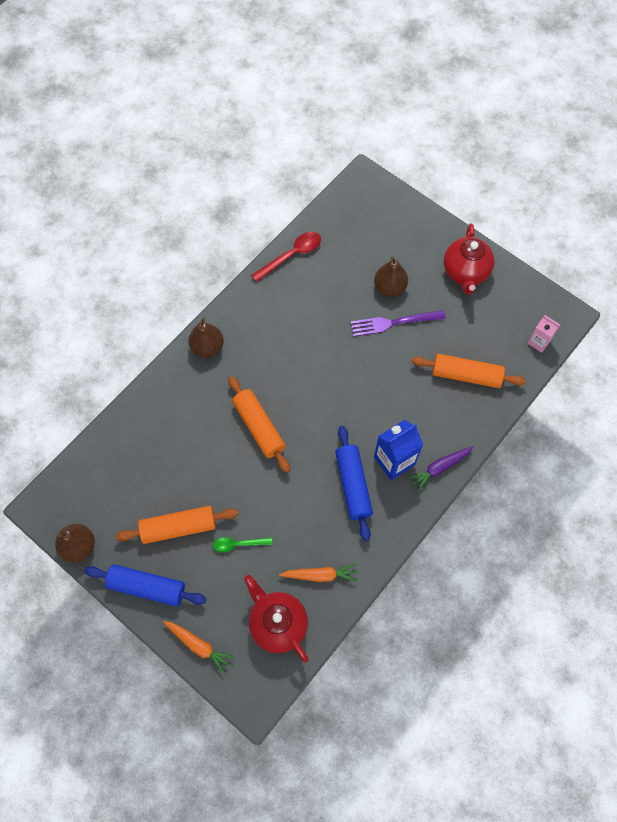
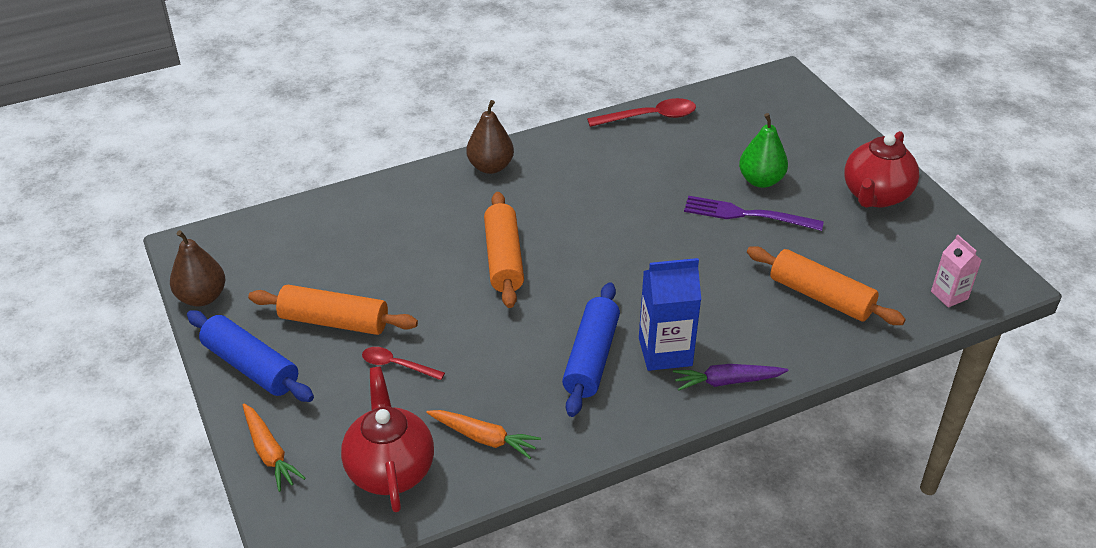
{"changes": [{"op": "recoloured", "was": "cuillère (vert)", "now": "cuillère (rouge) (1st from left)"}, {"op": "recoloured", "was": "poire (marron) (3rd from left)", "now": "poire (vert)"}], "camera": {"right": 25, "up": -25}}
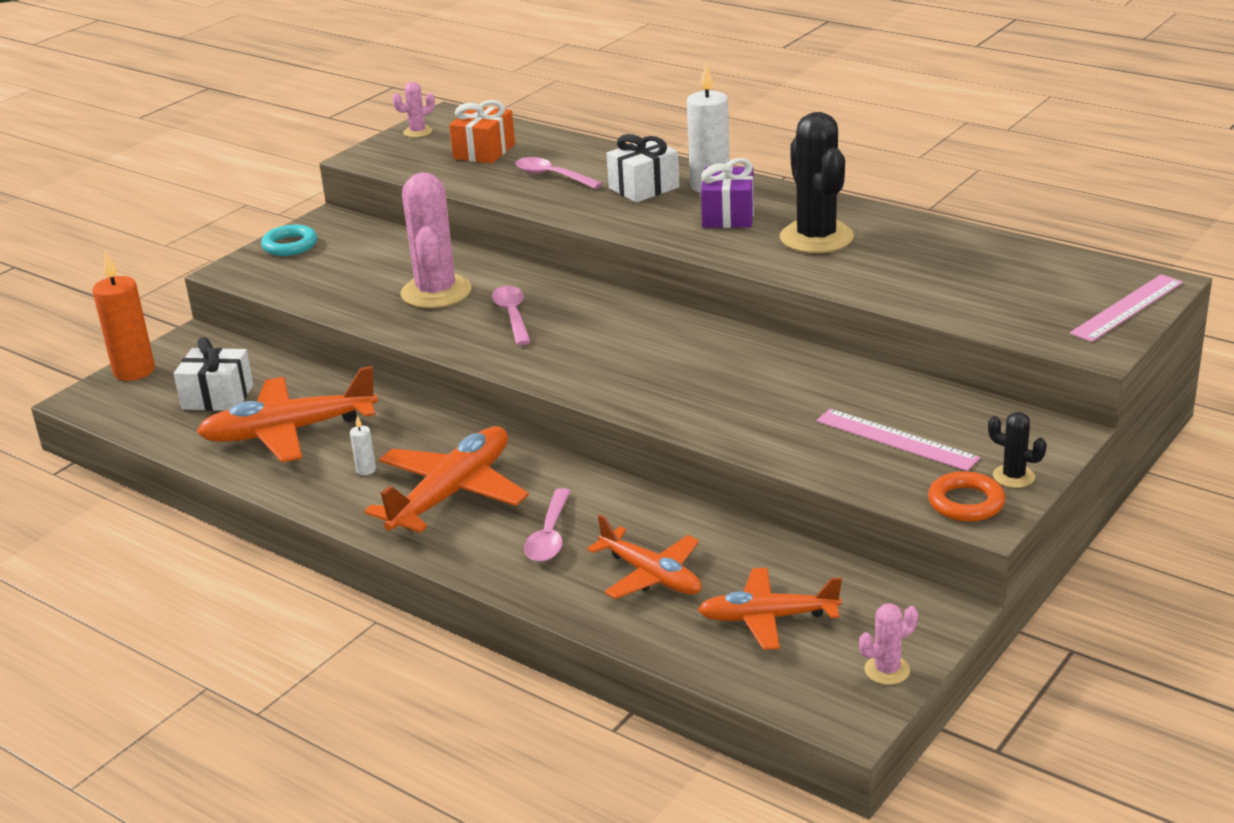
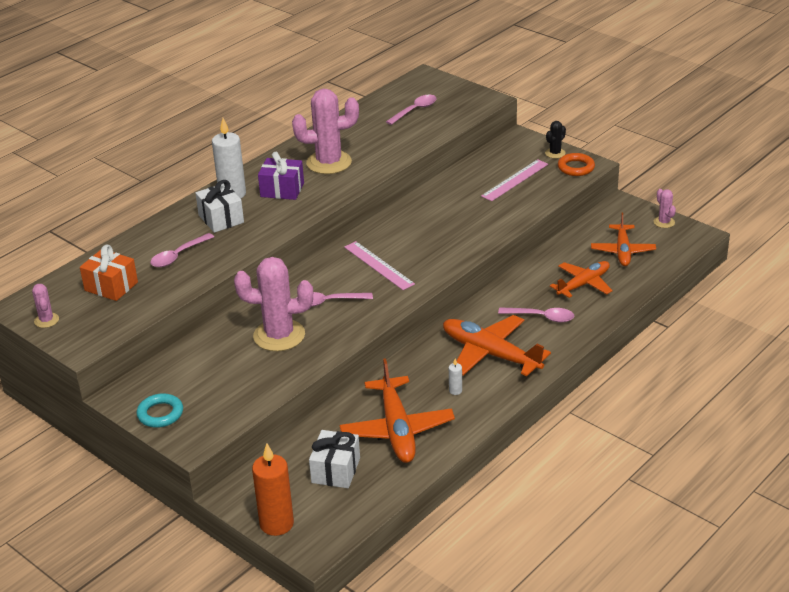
{"changes": [{"op": "recoloured", "was": "cactus (noir) (1st from left)", "now": "cactus (rose) (3rd from left)"}, {"op": "moved", "was": "règle (rose) (2nd from left in the first image)", "now": "règle (rose) (1st from left)"}, {"op": "added", "now": "cuillère (rose) (3rd from left)"}], "camera": {"right": -85, "up": 5}}
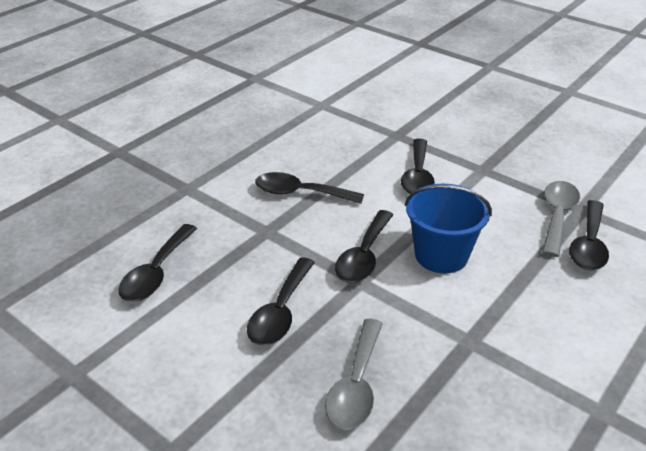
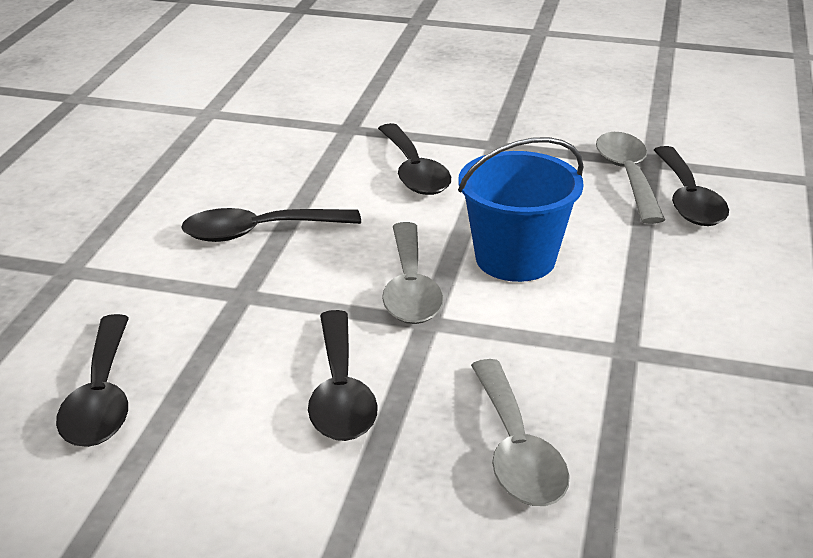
{"changes": [{"op": "recoloured", "was": "cuillère (noir) (4th from left)", "now": "cuillère (gris) (1st from left)"}], "camera": {"right": -25, "up": -5}}
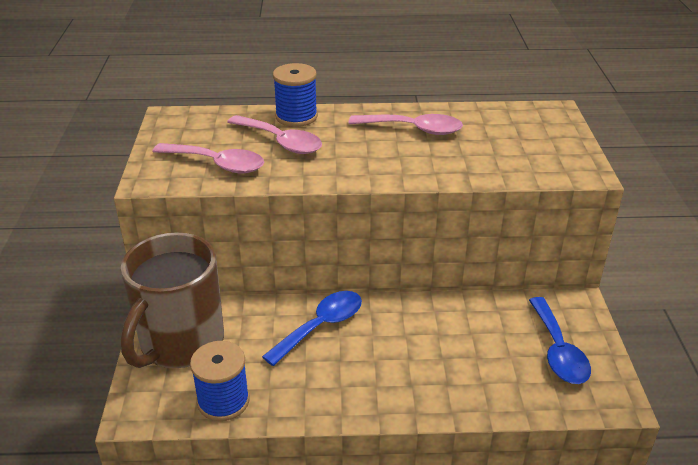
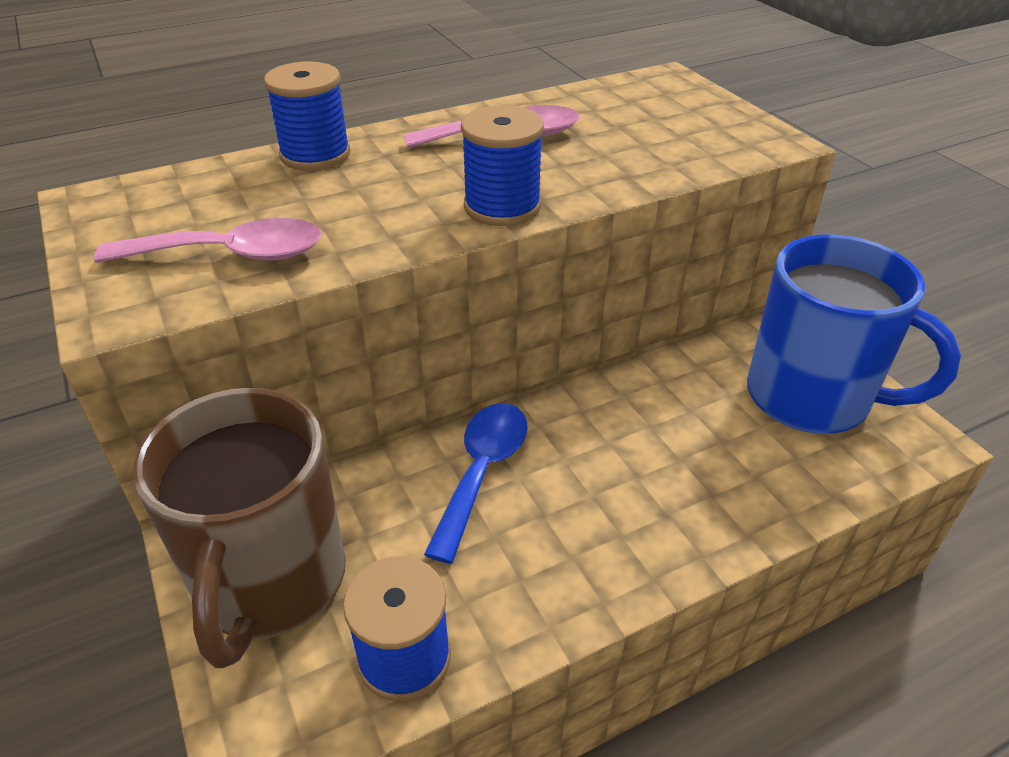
{"changes": [{"op": "removed", "was": "cuillère (rose) (2nd from left)"}, {"op": "replaced", "was": "cuillère (bleu) (2nd from left)", "now": "tasse (bleu)"}, {"op": "added", "now": "bobine (bleu) (3rd from left)"}], "camera": {"right": -25, "up": 5}}
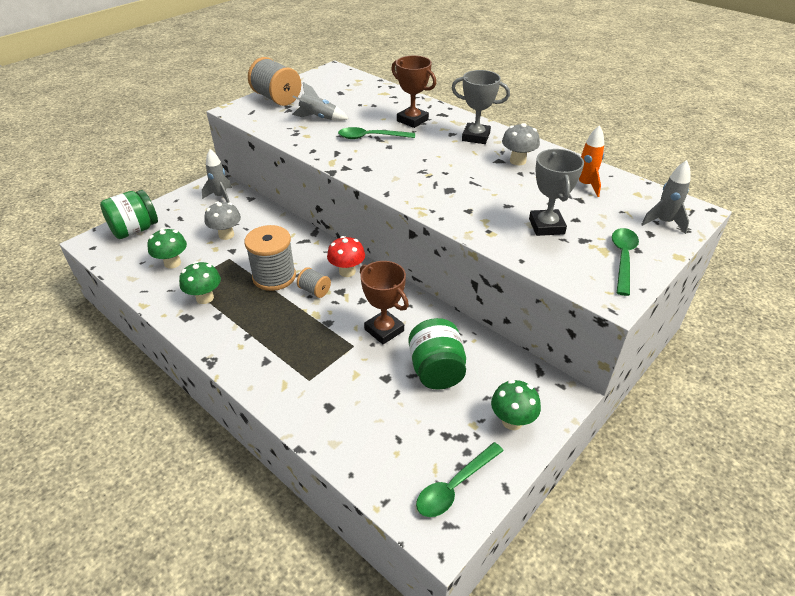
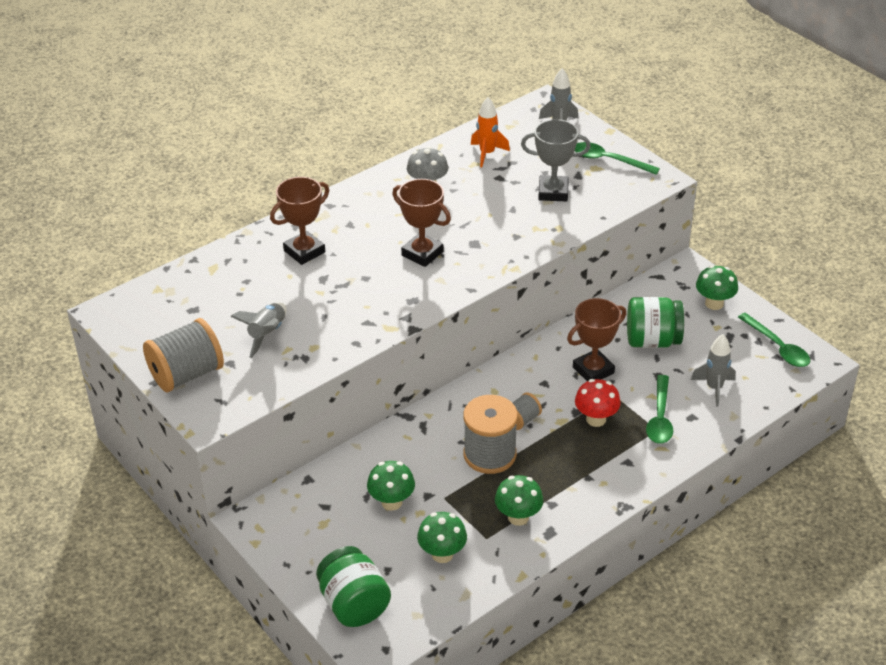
{"changes": [{"op": "moved", "was": "fusée (gris) (1st from left in the first image)", "now": "fusée (gris) (3rd from left)"}, {"op": "recoloured", "was": "champignon (gris) (1st from left)", "now": "champignon (vert) (1st from left)"}, {"op": "moved", "was": "champignon (rouge)"}, {"op": "moved", "was": "cuillère (vert) (1st from left in the first image)", "now": "cuillère (vert) (2nd from left)"}, {"op": "removed", "was": "trophée (gris) (1st from left)"}, {"op": "added", "now": "trophée (marron) (2nd from left)"}], "camera": {"right": -80, "up": 0}}
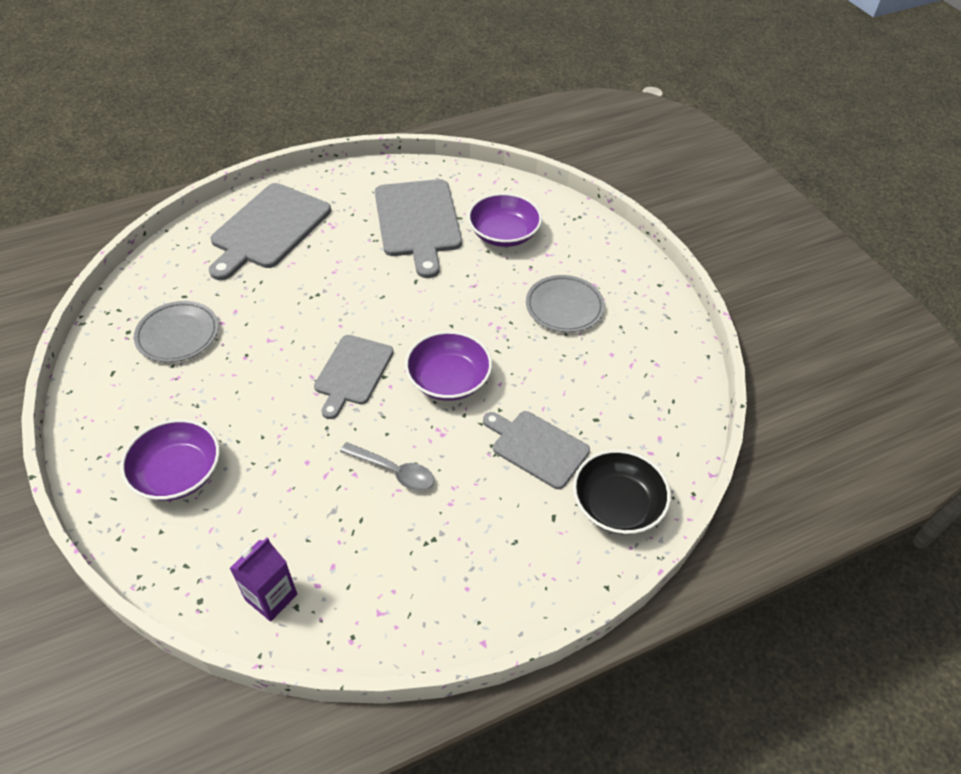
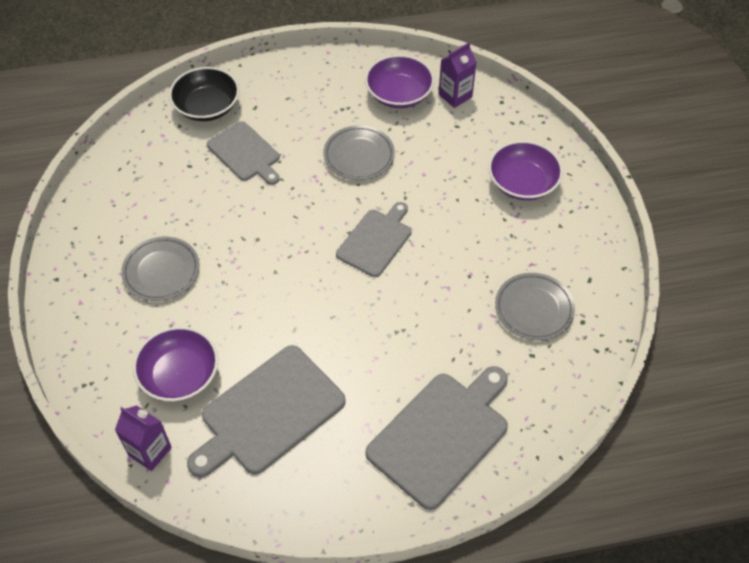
{"changes": [{"op": "replaced", "was": "cuillère (gris)", "now": "assiette (gris) (2nd from left)"}, {"op": "turned", "was": "planche à découper (gris) (3rd from left in the first image)", "clockwise": -135}, {"op": "moved", "was": "bol (violet) (2nd from left)"}, {"op": "added", "now": "brique de lait (violet) (1st from left)"}], "camera": {"right": -165, "up": 5}}
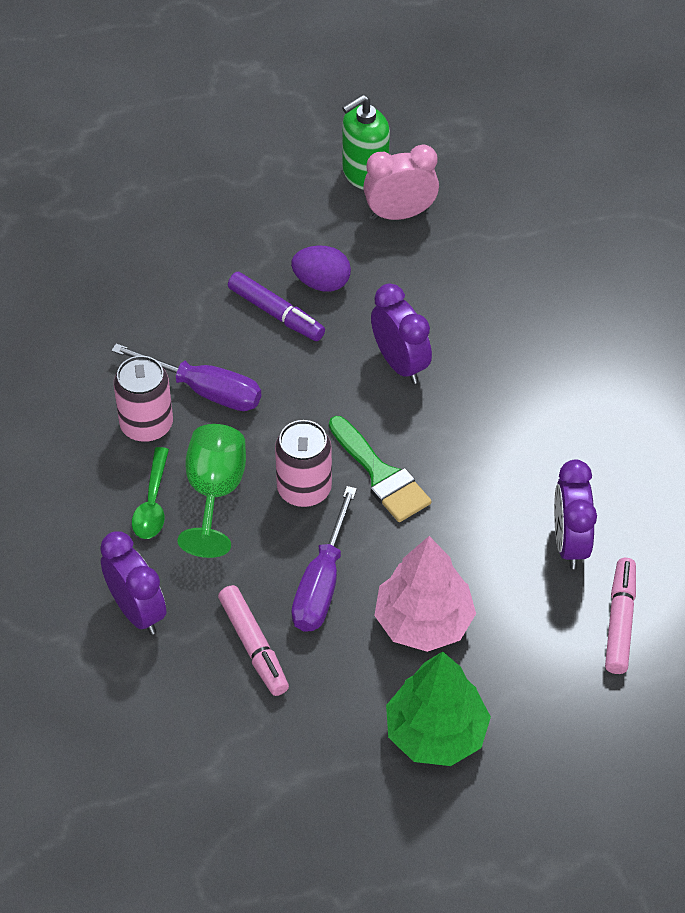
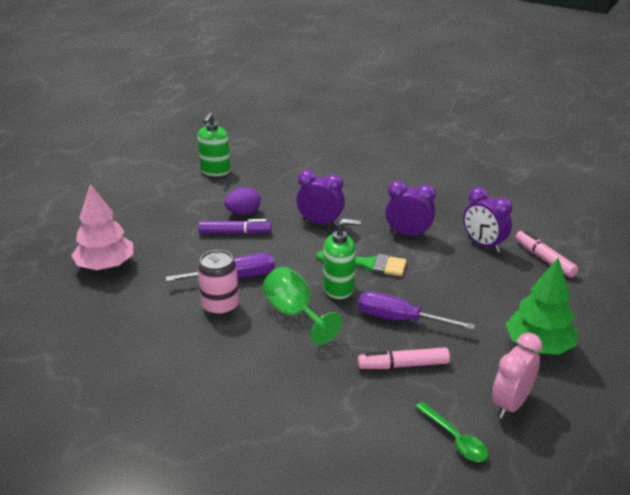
{"changes": [{"op": "moved", "was": "réveil (violet) (1st from left in the first image)", "now": "réveil (violet) (2nd from left)"}, {"op": "moved", "was": "cuillère (vert)"}, {"op": "turned", "was": "feutre (rose) (1st from left)", "clockwise": 150}, {"op": "replaced", "was": "canette (rose) (2nd from left)", "now": "distributeur de savon (vert) (2nd from left)"}, {"op": "turned", "was": "tournevis (violet) (2nd from left)", "clockwise": 135}, {"op": "moved", "was": "réveil (rose)"}, {"op": "moved", "was": "arbre (rose)"}], "camera": {"right": -40, "up": -20}}
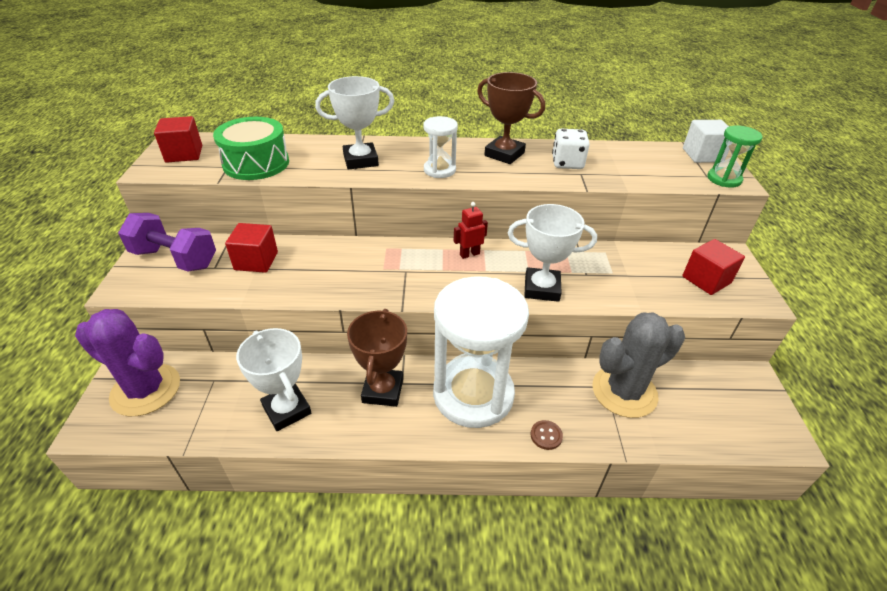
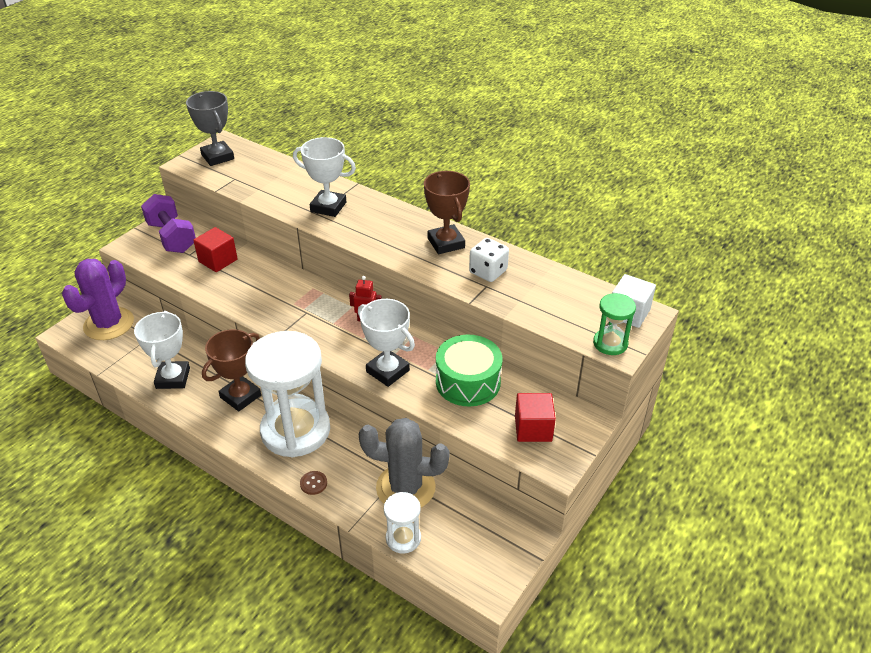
{"changes": [{"op": "turned", "was": "cactus (violet)", "clockwise": 60}, {"op": "replaced", "was": "cube (rouge) (1st from left)", "now": "trophée (gris)"}, {"op": "moved", "was": "tambour (vert)"}, {"op": "moved", "was": "sablier (blanc) (1st from left in the first image)", "now": "sablier (blanc) (2nd from left)"}], "camera": {"right": 35, "up": 0}}
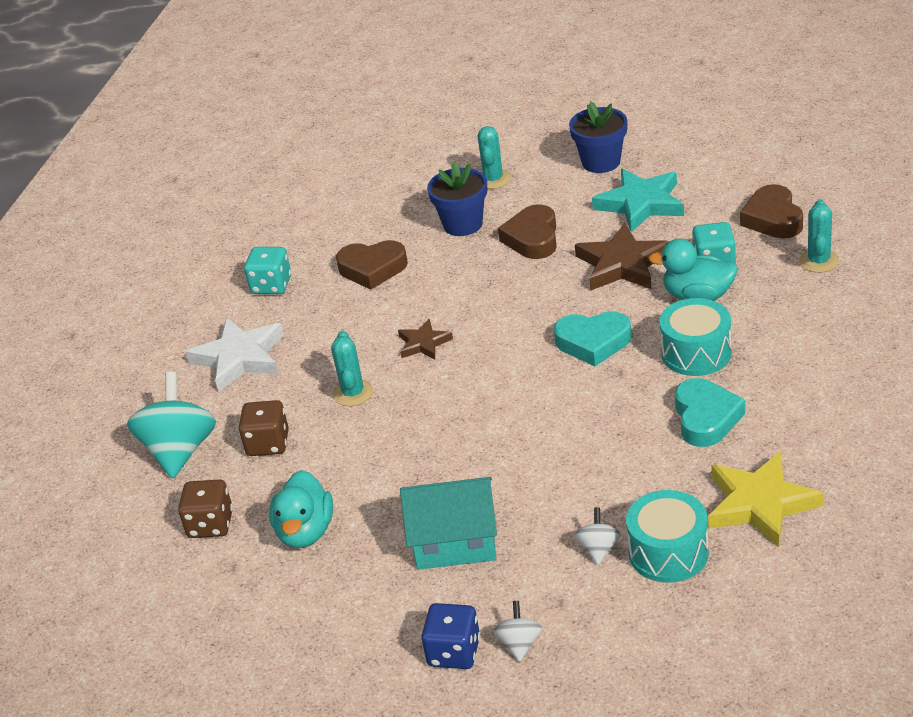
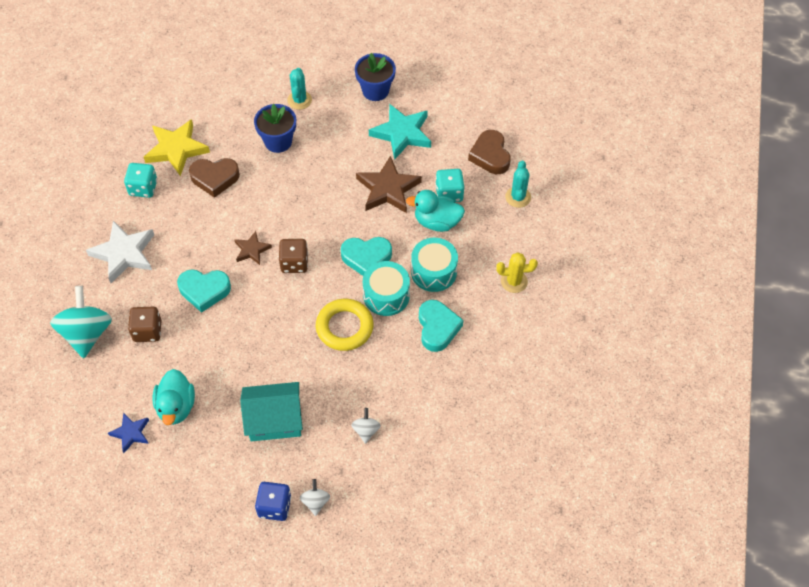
{"changes": [{"op": "moved", "was": "dé (marron) (1st from left in the first image)", "now": "dé (marron) (2nd from left)"}, {"op": "replaced", "was": "cactus (turquoise) (1st from left)", "now": "cœur (turquoise) (1st from left)"}, {"op": "removed", "was": "cœur (marron) (2nd from left)"}, {"op": "moved", "was": "tambour (turquoise) (1st from left)"}, {"op": "moved", "was": "étoile (jaune)"}, {"op": "added", "now": "étoile (bleu)"}, {"op": "added", "now": "anneau (jaune)"}, {"op": "added", "now": "cactus (jaune)"}], "camera": {"right": -10, "up": 20}}
